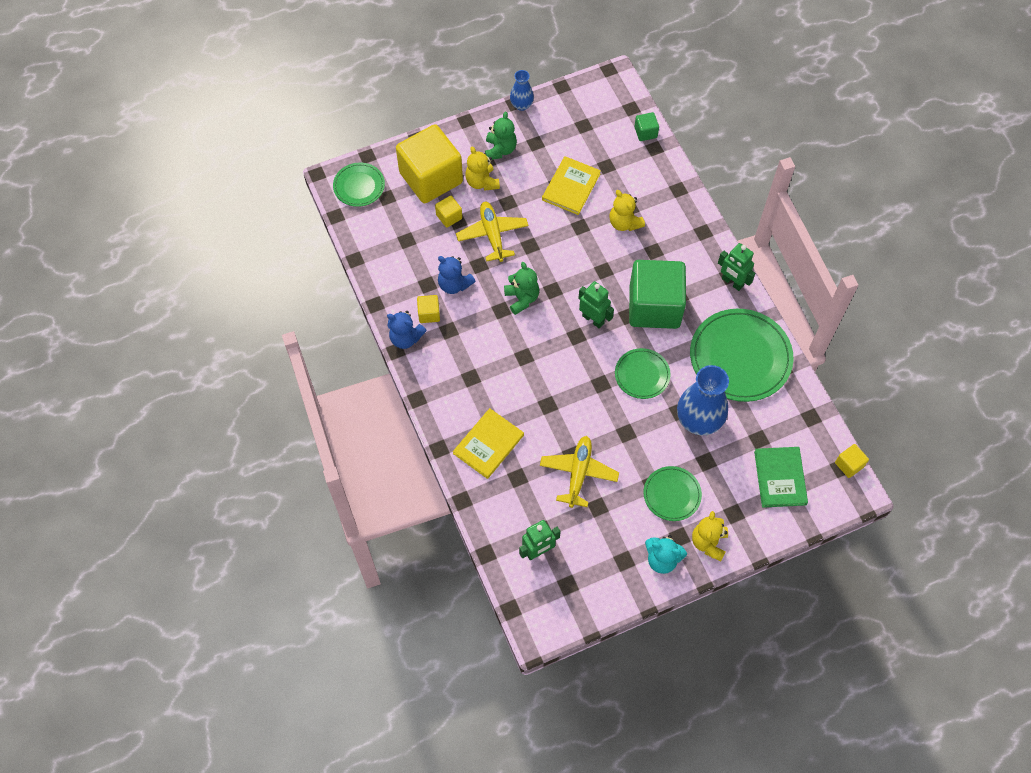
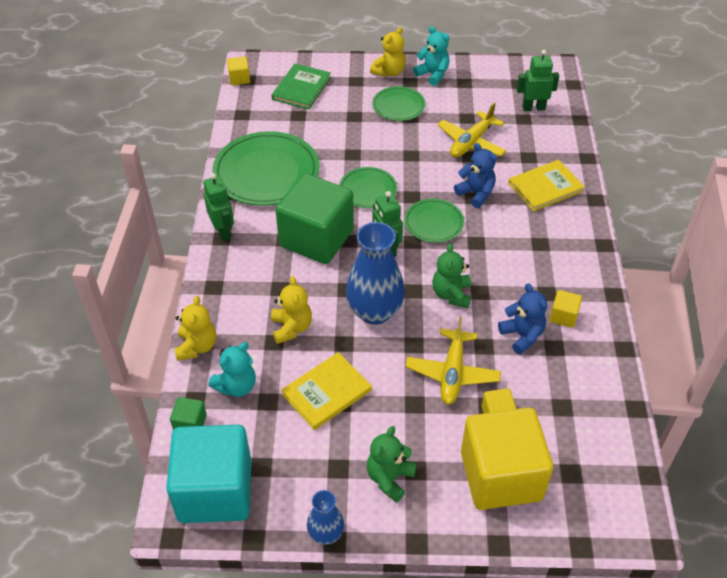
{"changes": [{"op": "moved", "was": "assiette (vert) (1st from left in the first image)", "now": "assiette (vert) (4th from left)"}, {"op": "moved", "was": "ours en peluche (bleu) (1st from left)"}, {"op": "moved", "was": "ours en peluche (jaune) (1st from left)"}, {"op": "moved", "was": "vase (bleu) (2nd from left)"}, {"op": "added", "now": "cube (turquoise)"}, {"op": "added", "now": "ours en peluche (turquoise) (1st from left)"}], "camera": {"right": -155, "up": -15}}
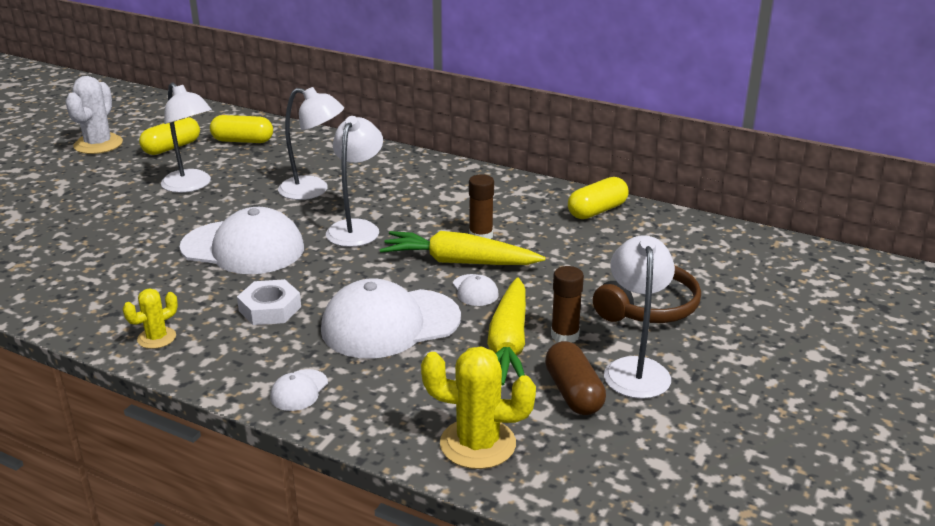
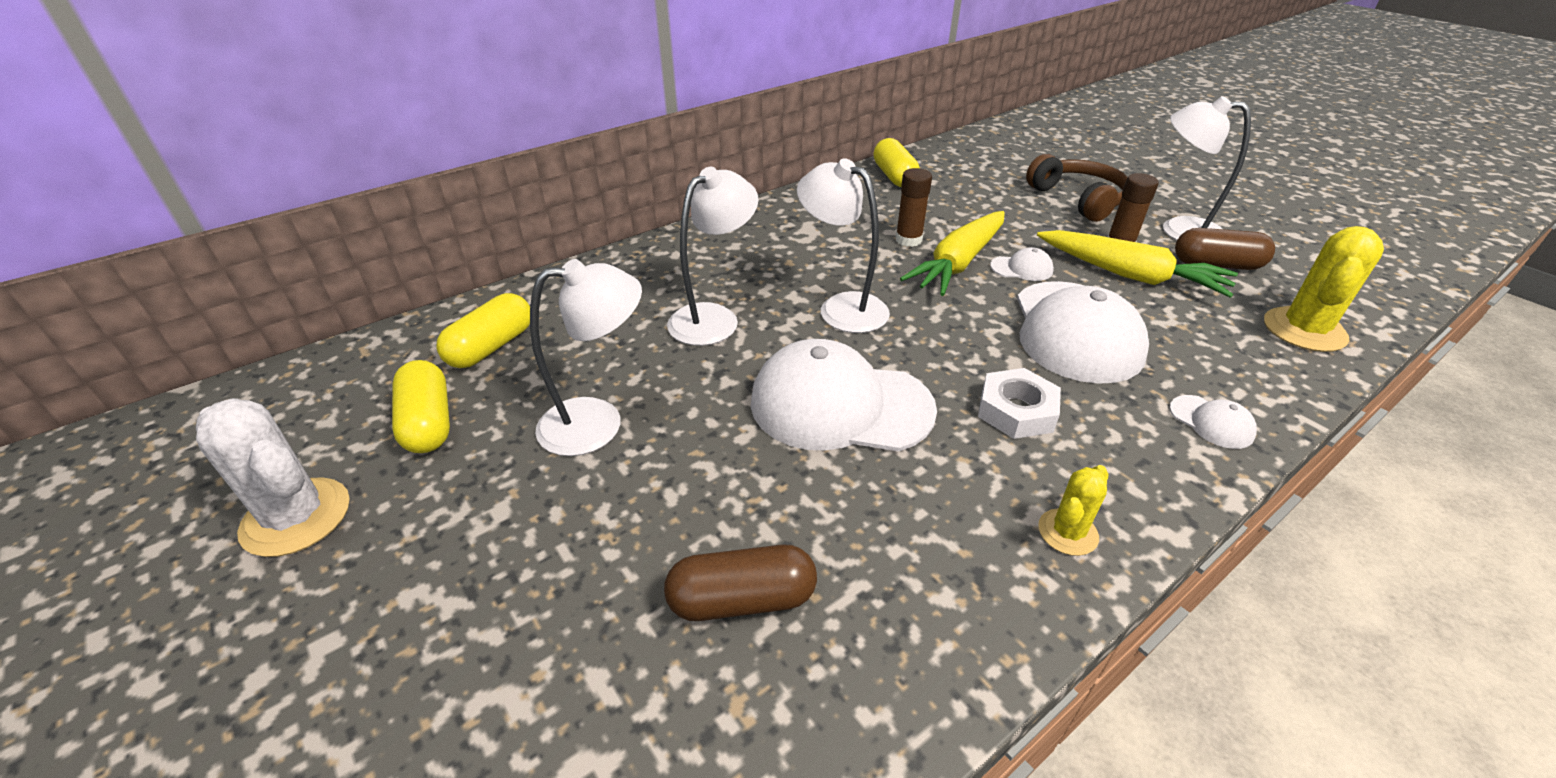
{"changes": [{"op": "turned", "was": "cactus (jaune) (1st from left)", "clockwise": 60}, {"op": "turned", "was": "casquette (blanc) (1st from left)", "clockwise": -120}, {"op": "added", "now": "gélule (marron) (1st from left)"}], "camera": {"right": -65, "up": 10}}
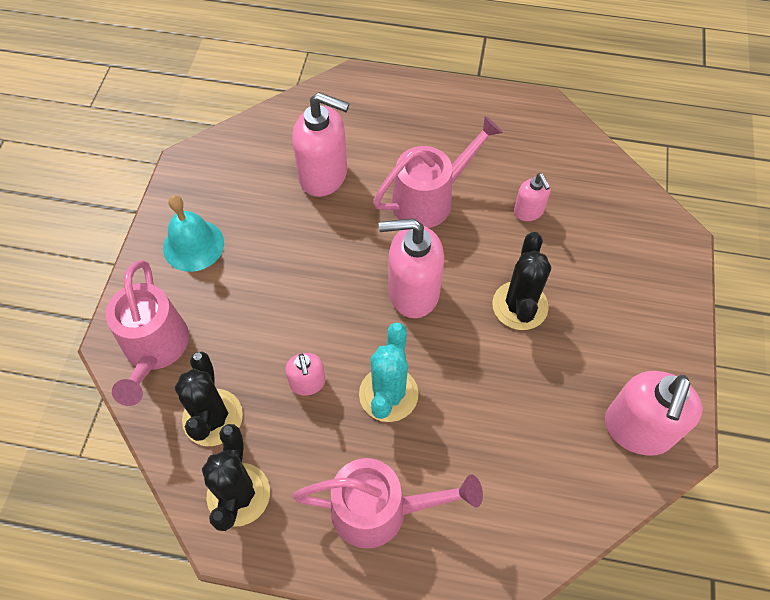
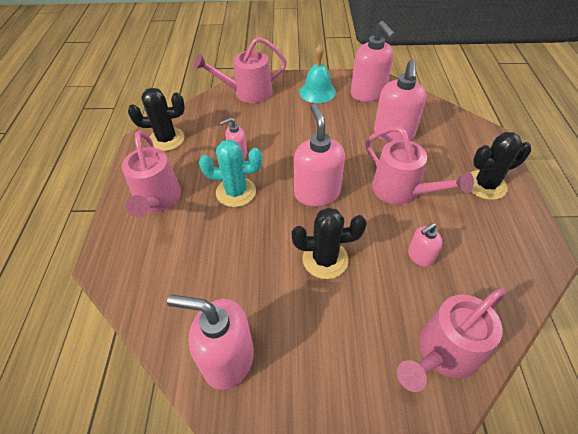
{"changes": [{"op": "moved", "was": "cactus (noir) (1st from left in the first image)", "now": "cactus (noir) (3rd from left)"}, {"op": "added", "now": "distributeur de savon (rose) (4th from left)"}, {"op": "added", "now": "arrosoir (rose) (4th from left)"}], "camera": {"right": 80, "up": -10}}
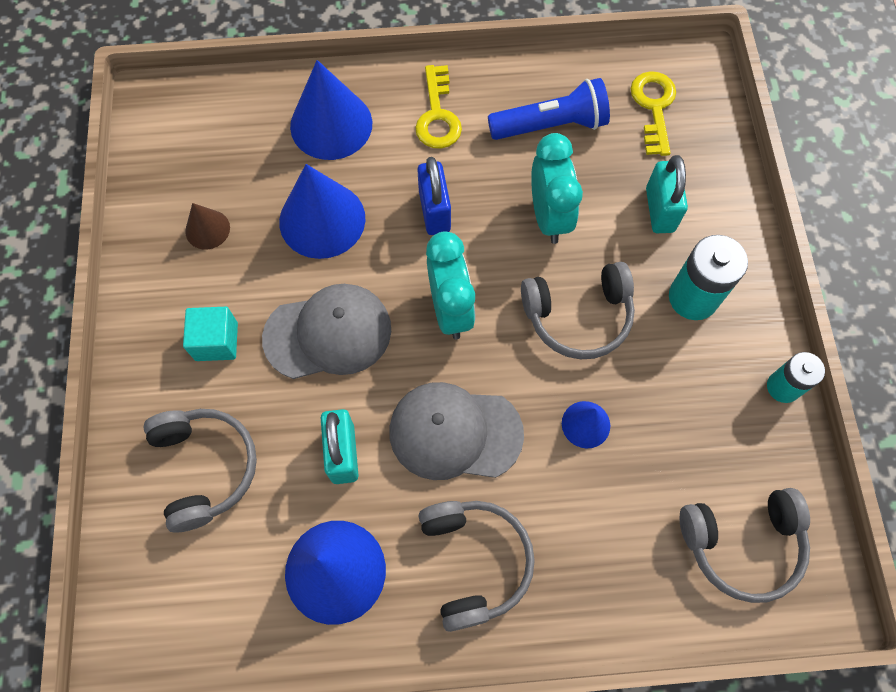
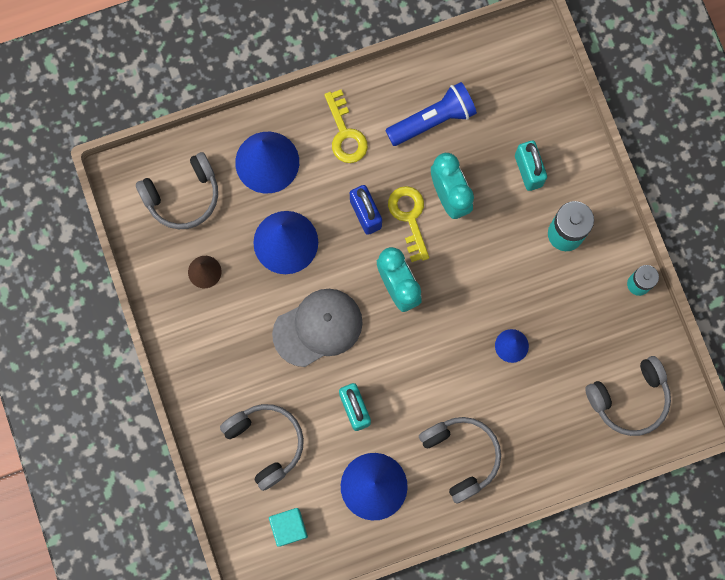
{"changes": [{"op": "moved", "was": "cube (turquoise)"}, {"op": "removed", "was": "casquette (gris) (2nd from left)"}, {"op": "moved", "was": "casque audio (gris) (3rd from left in the first image)", "now": "casque audio (gris) (1st from left)"}, {"op": "moved", "was": "clé (jaune) (2nd from left)"}], "camera": {"right": -15, "up": 10}}
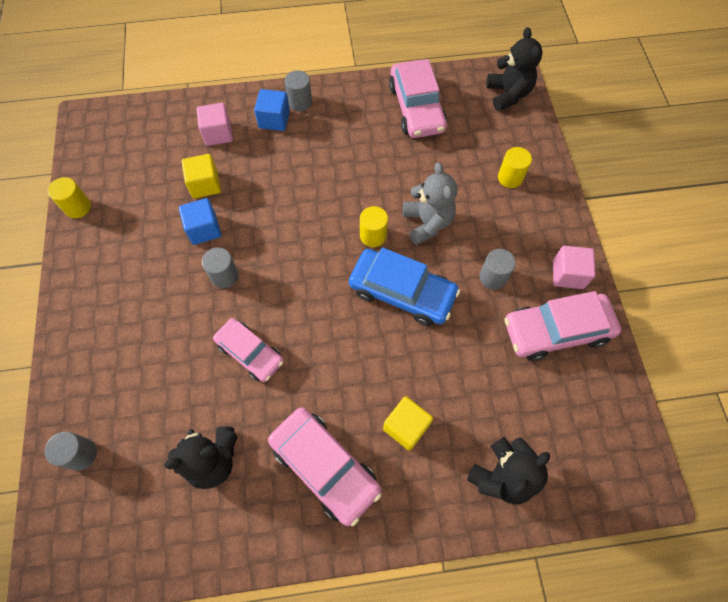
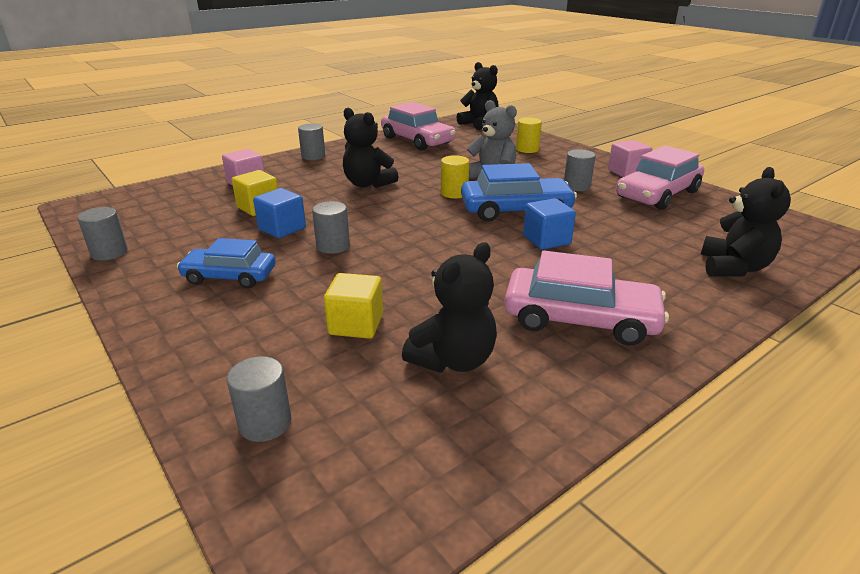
{"changes": [{"op": "recoloured", "was": "cylindre (jaune) (1st from left)", "now": "cylindre (gris) (1st from left)"}, {"op": "removed", "was": "voiture (rose) (1st from left)"}, {"op": "moved", "was": "cube (bleu) (2nd from left)"}, {"op": "moved", "was": "cube (jaune) (2nd from left)"}, {"op": "added", "now": "voiture (bleu) (1st from left)"}, {"op": "added", "now": "ours en peluche (noir) (1st from left)"}], "camera": {"right": -30, "up": -35}}
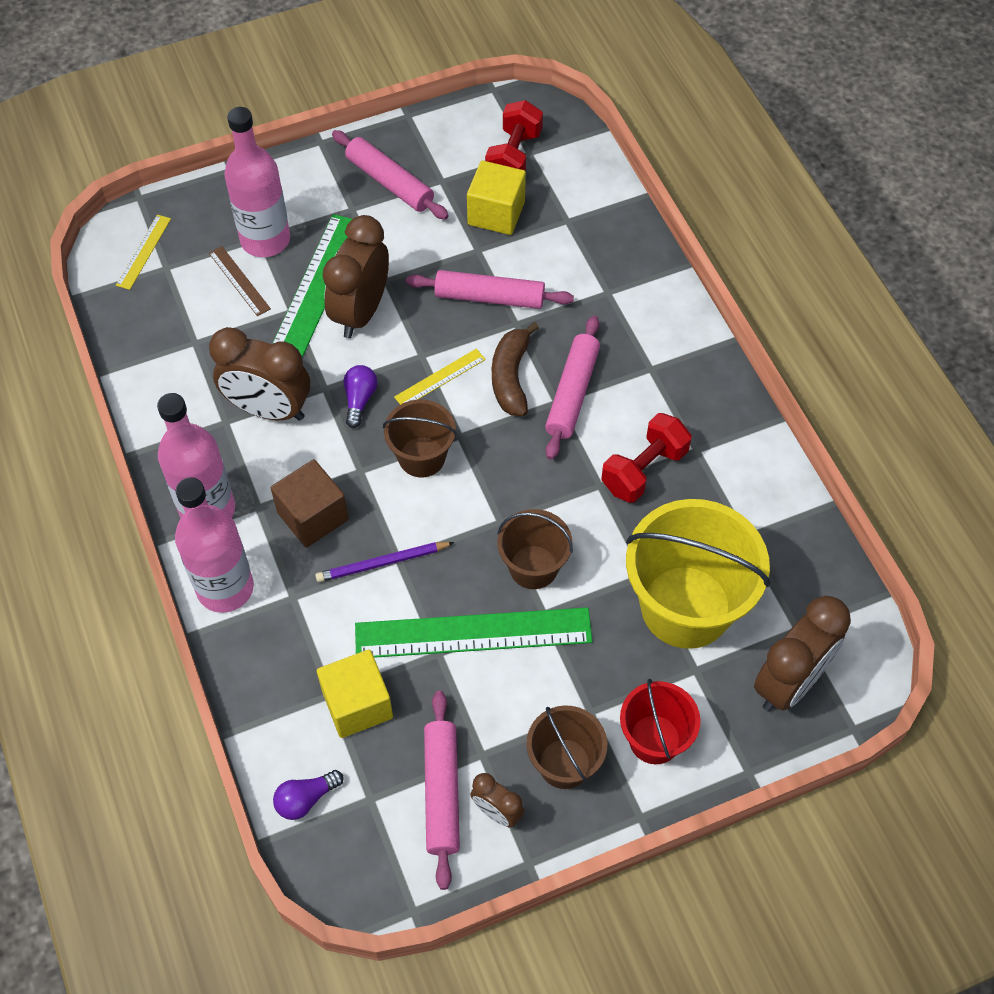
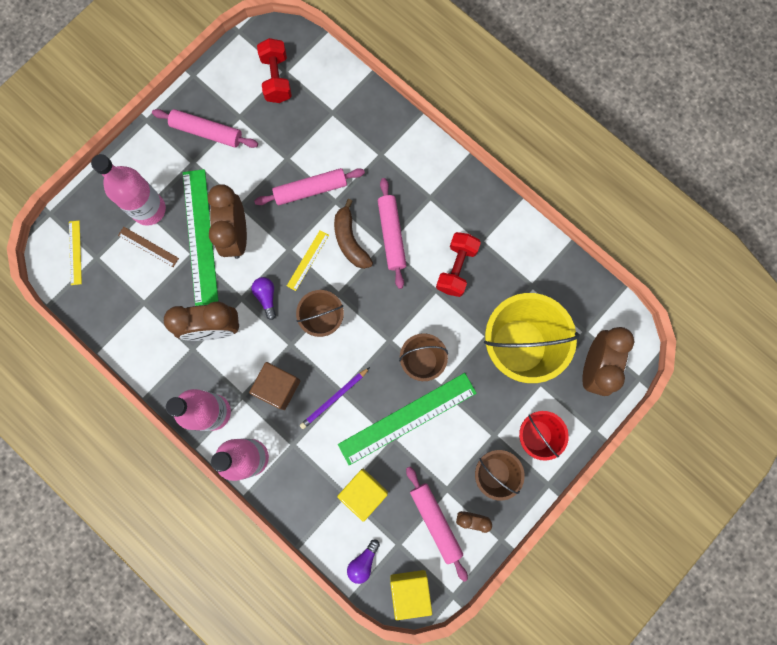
{"changes": [{"op": "moved", "was": "cube (jaune) (2nd from left)"}], "camera": {"right": -25, "up": 20}}
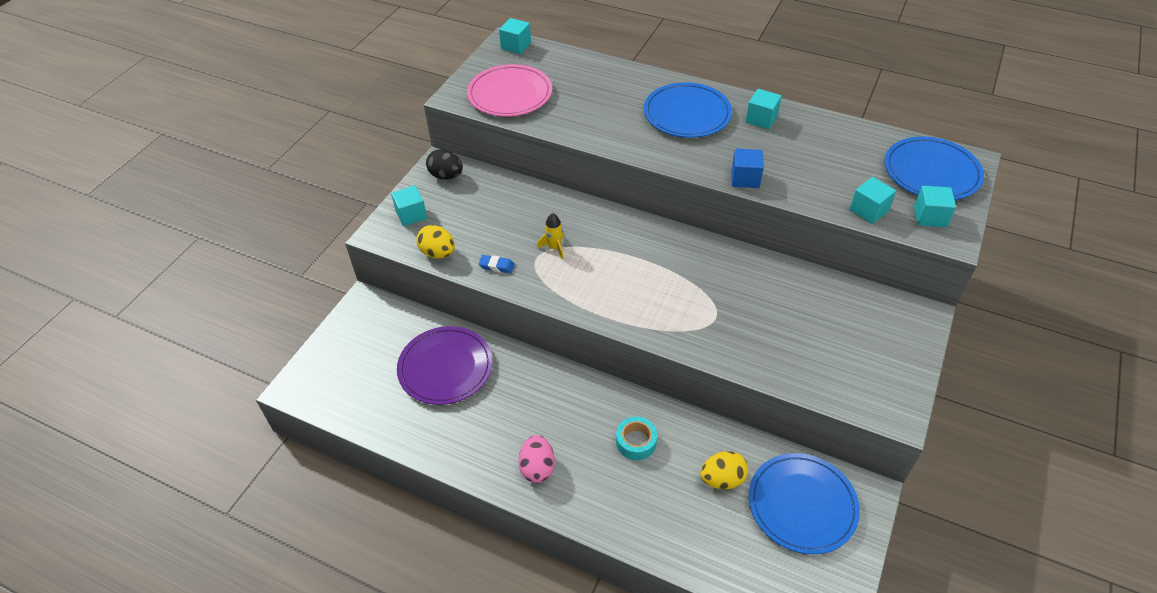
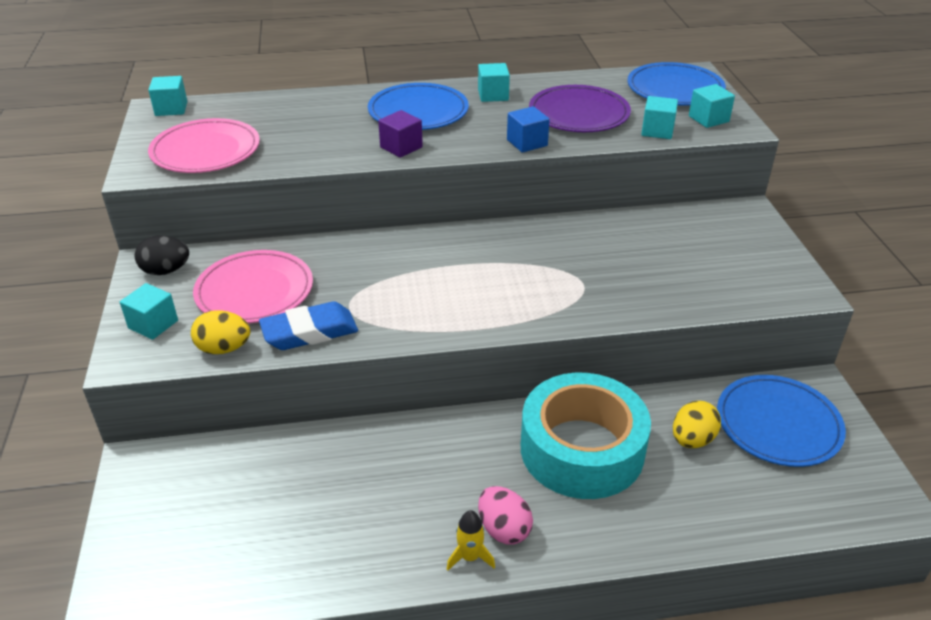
{"changes": [{"op": "moved", "was": "assiette (violet)"}, {"op": "resized", "was": "gomme (bleu)", "ratio": 2.04}, {"op": "moved", "was": "fusée (jaune)"}, {"op": "resized", "was": "ruban adhésif (turquoise)", "ratio": 2.46}, {"op": "added", "now": "assiette (rose) (2nd from left)"}, {"op": "added", "now": "cube (violet)"}], "camera": {"right": -35, "up": -10}}
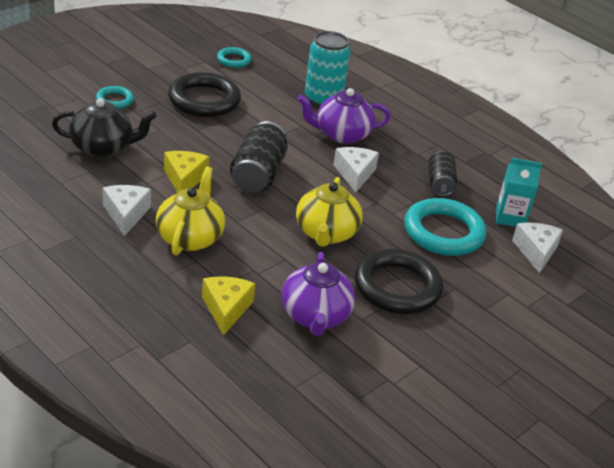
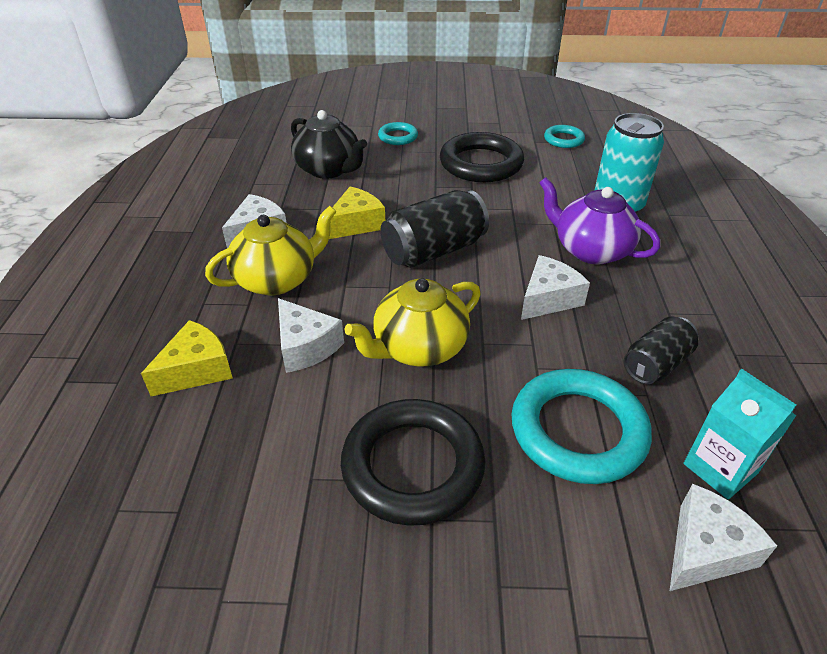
{"changes": [{"op": "removed", "was": "théière (violet) (1st from left)"}, {"op": "added", "now": "fromage (blanc) (2nd from left)"}], "camera": {"right": 50, "up": 5}}
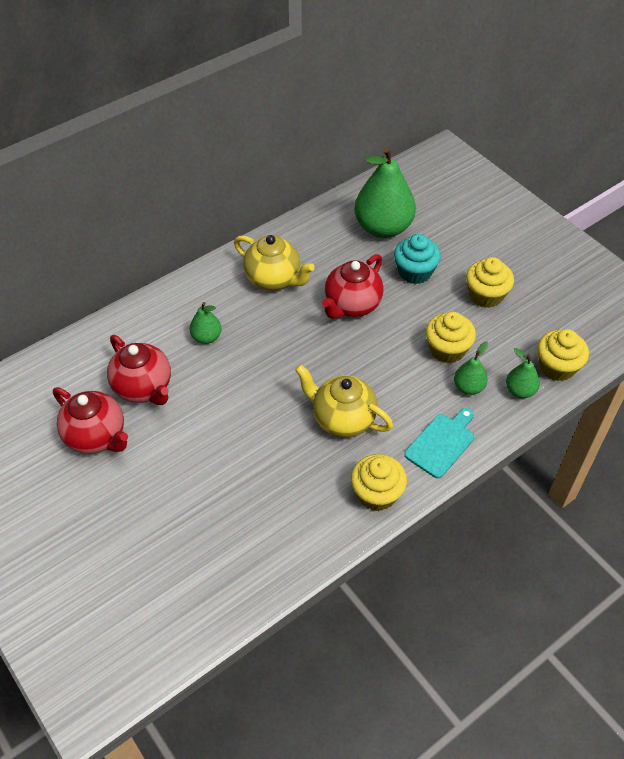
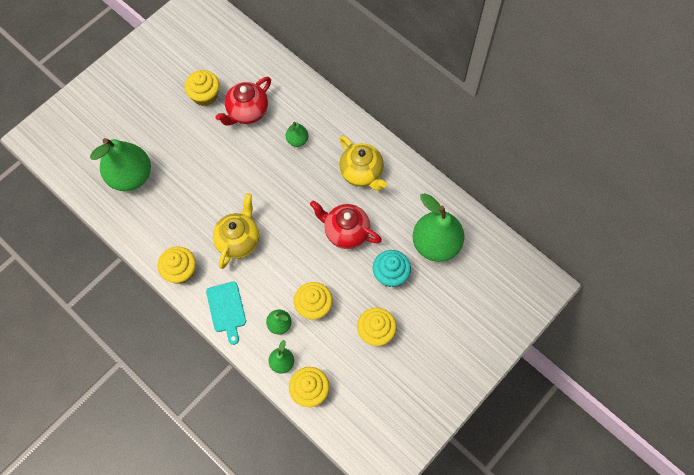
{"changes": [{"op": "replaced", "was": "théière (rouge) (1st from left)", "now": "muffin (jaune) (2nd from left)"}, {"op": "turned", "was": "théière (jaune) (1st from left in the first image)", "clockwise": -60}, {"op": "turned", "was": "planche à découper (turquoise)", "clockwise": 45}, {"op": "added", "now": "poire (vert) (1st from left)"}], "camera": {"right": 80, "up": 15}}
